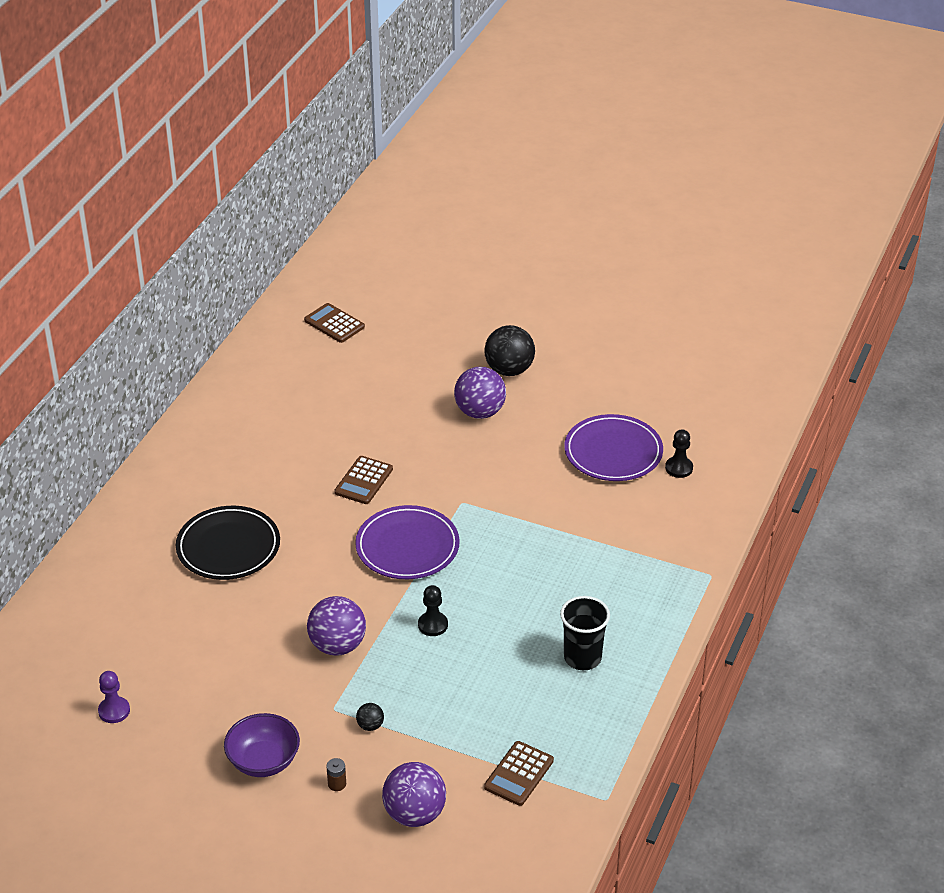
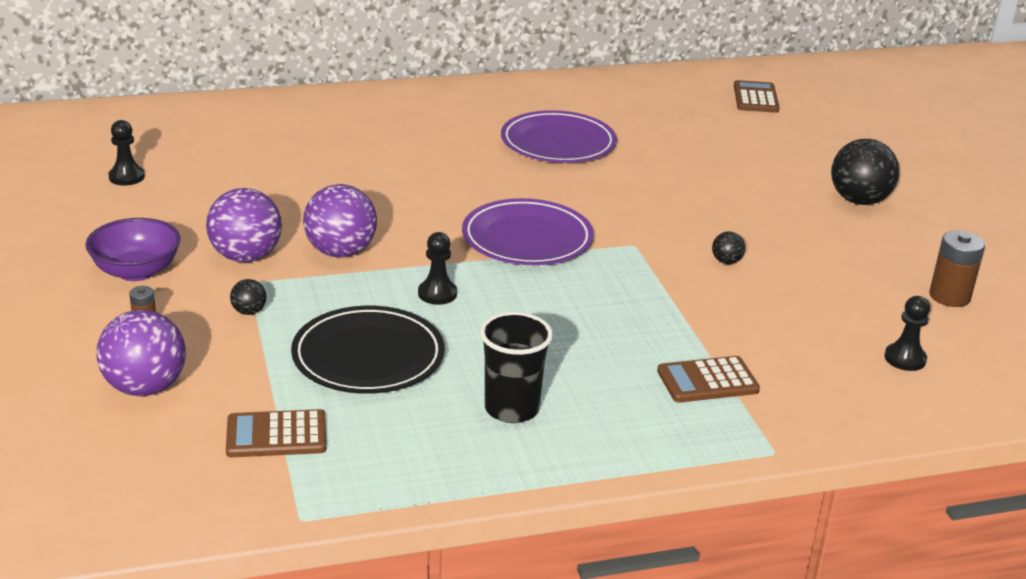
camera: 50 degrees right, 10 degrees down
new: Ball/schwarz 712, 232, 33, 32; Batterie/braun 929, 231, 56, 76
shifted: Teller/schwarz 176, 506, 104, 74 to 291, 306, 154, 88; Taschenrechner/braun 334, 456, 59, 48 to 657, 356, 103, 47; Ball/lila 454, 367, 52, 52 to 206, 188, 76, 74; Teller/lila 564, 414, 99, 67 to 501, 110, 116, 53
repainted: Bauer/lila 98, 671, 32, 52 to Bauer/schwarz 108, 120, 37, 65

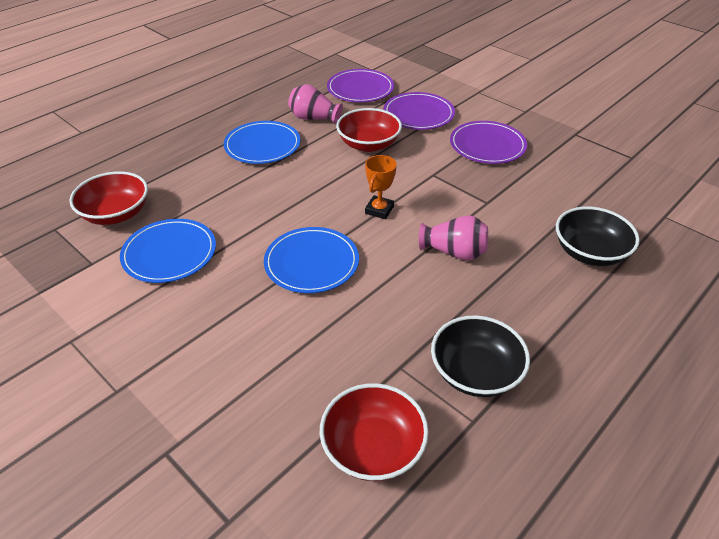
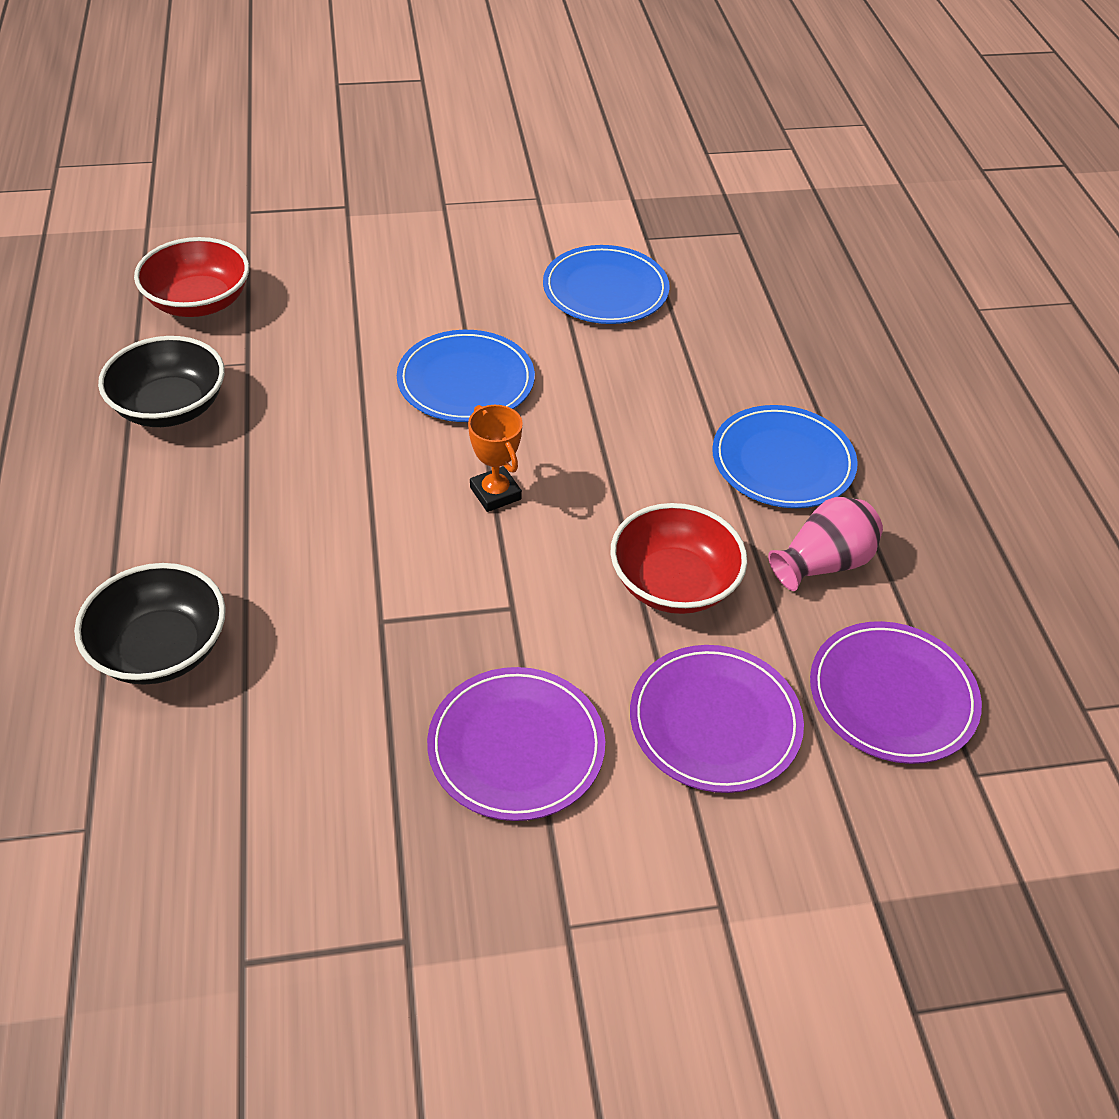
camera: 125 degrees right, 5 degrees up
gone: Schüssel/rot 69, 171, 79, 54; Vase/rosa 419, 215, 69, 46

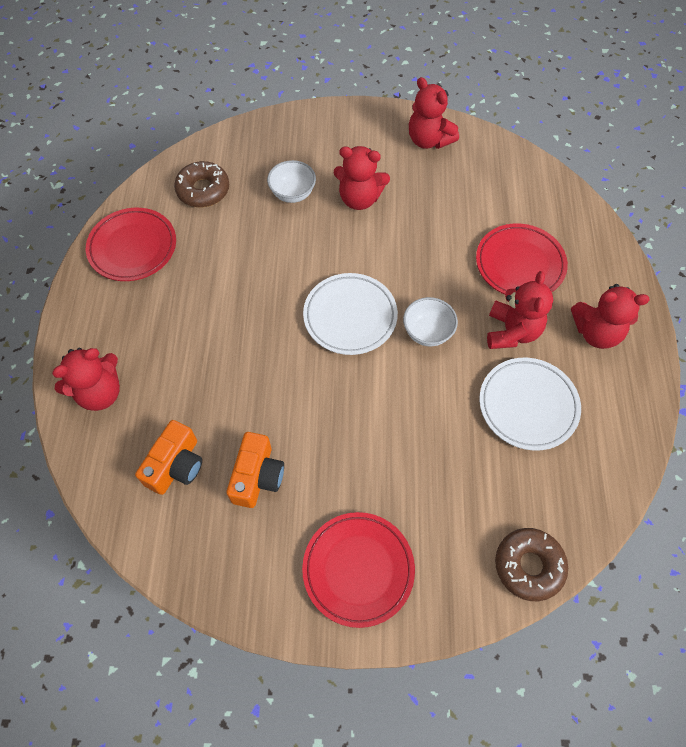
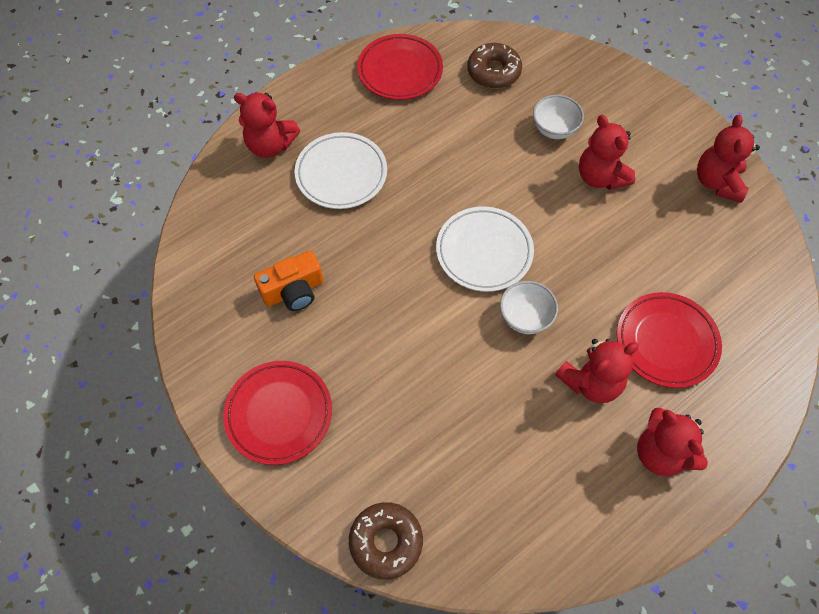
camera: 50 degrees right, 0 degrees up
gone: Kamera/orange 135, 420, 67, 75
shifted: Teller/weiß 479, 358, 102, 93 to 295, 132, 92, 77

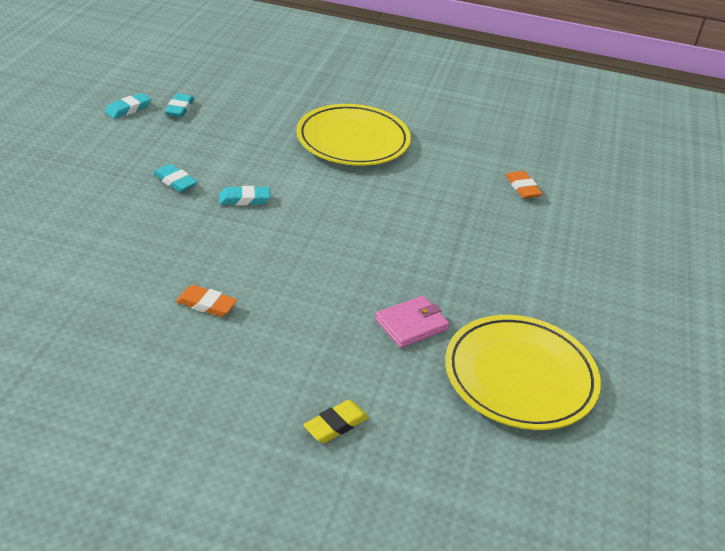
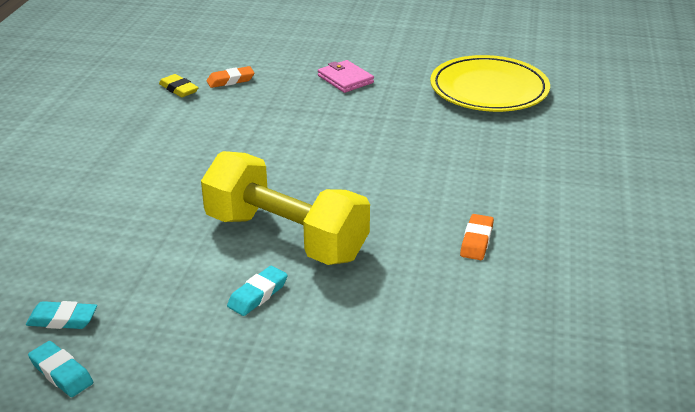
camera: 90 degrees left, 5 degrees down
gone: Teller/gelb 296, 104, 115, 62
shifted: Radiergummi/gelb 303, 400, 66, 43 to 159, 74, 40, 23; Geldbörse/rosa 375, 296, 74, 52 to 318, 60, 56, 33
swapped: Radiergummi/türkis 219, 186, 51, 19 to Hantel/gelb 201, 151, 169, 114

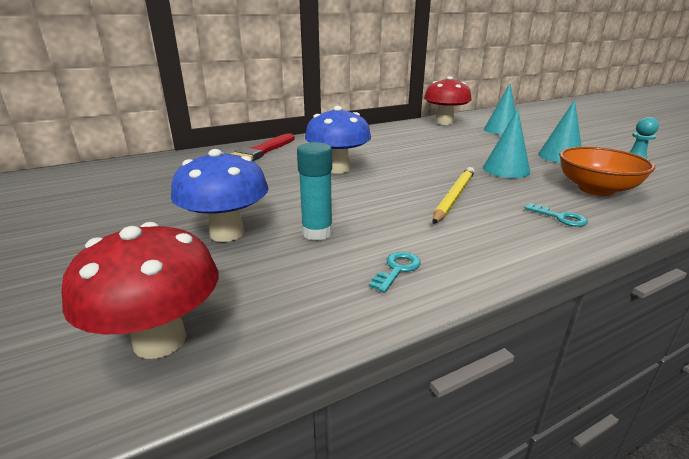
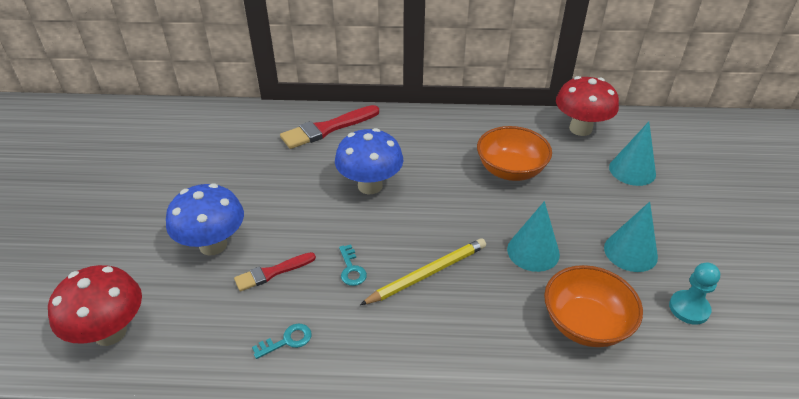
camera: 30 degrees right, 15 degrees up
new: Schüssel/orange 477, 126, 75, 55
shifted: Schlüssel/türkis 524, 203, 64, 24 to 339, 245, 28, 41
swapped: Klebestift/türkis 297, 142, 35, 99 to Pinsel/rot 234, 252, 82, 40

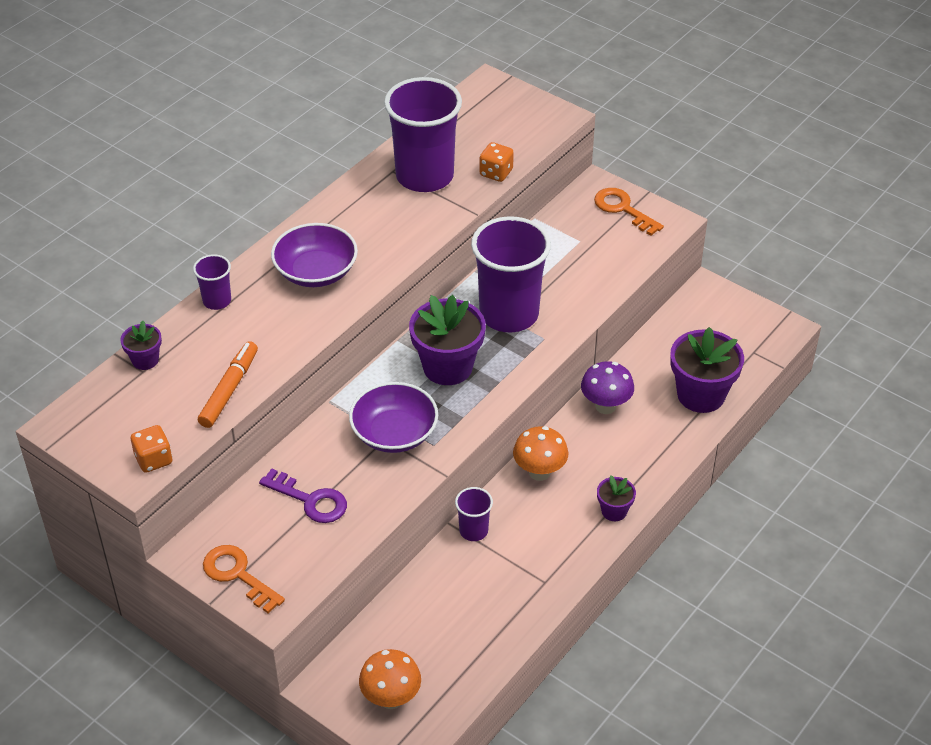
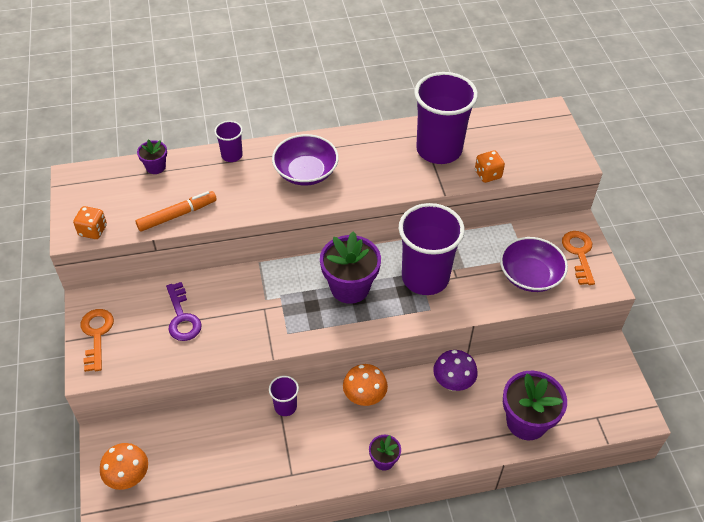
camera: 40 degrees right, 5 degrees up
shifted: Schüssel/lila 349, 382, 89, 71 to 500, 237, 68, 55

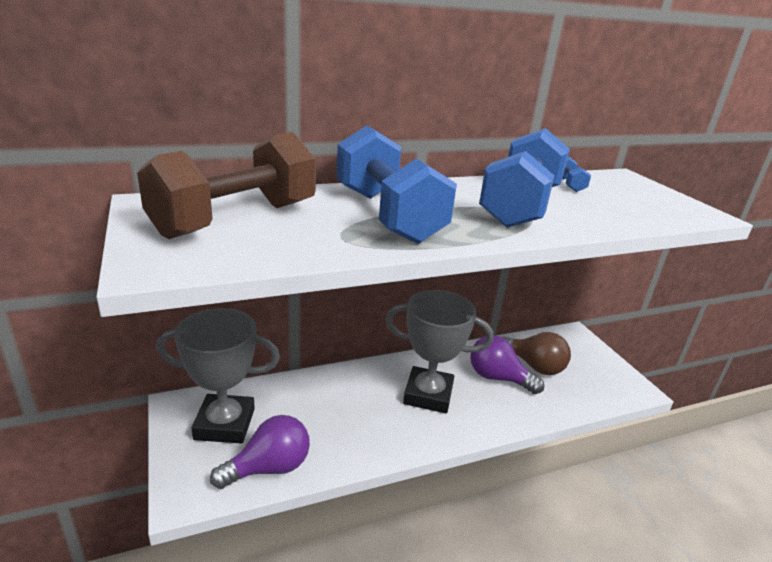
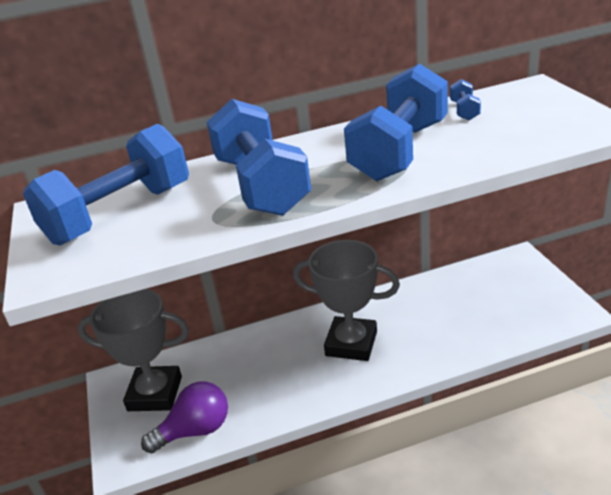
camera: 10 degrees right, 5 degrees up
gone: Glühbirne/lila 470, 335, 74, 59; Glühbirne/braun 502, 332, 69, 43
repainted: Hantel/braun 137, 132, 179, 107 to Hantel/blau 23, 124, 166, 122

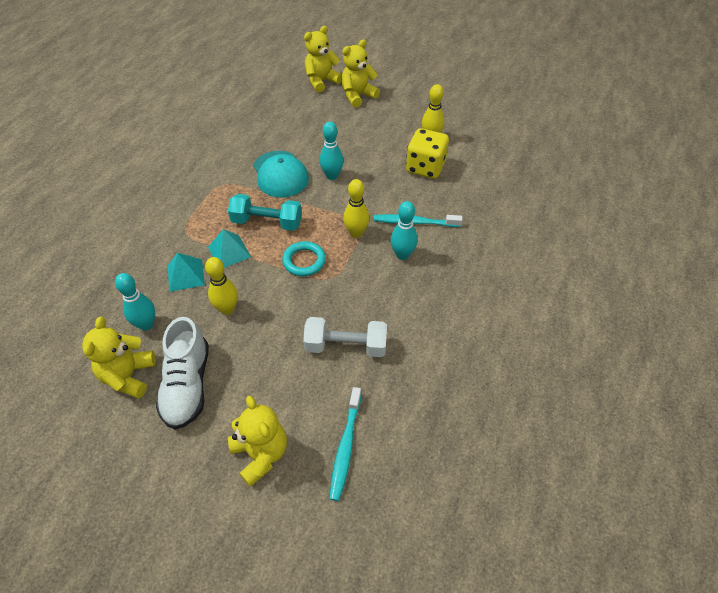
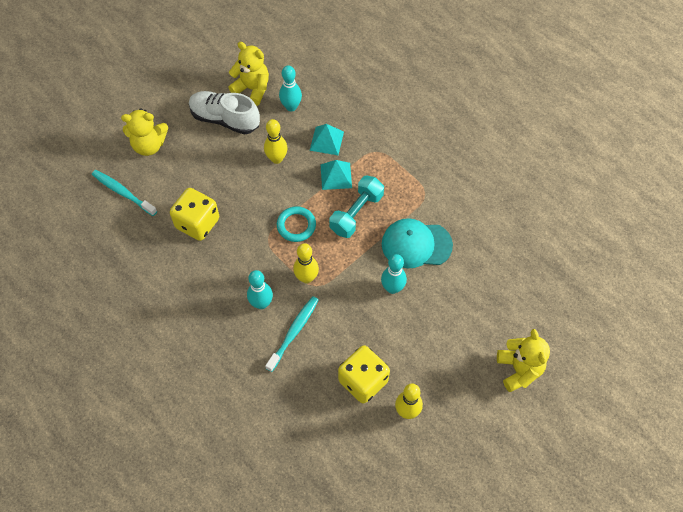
camera: 115 degrees right, 10 degrees up
gone: Teddybär/gelb 304, 26, 38, 67
swapped: Hantel/weiß 303, 317, 84, 40 to Spielwürfel/gelb 170, 188, 49, 53

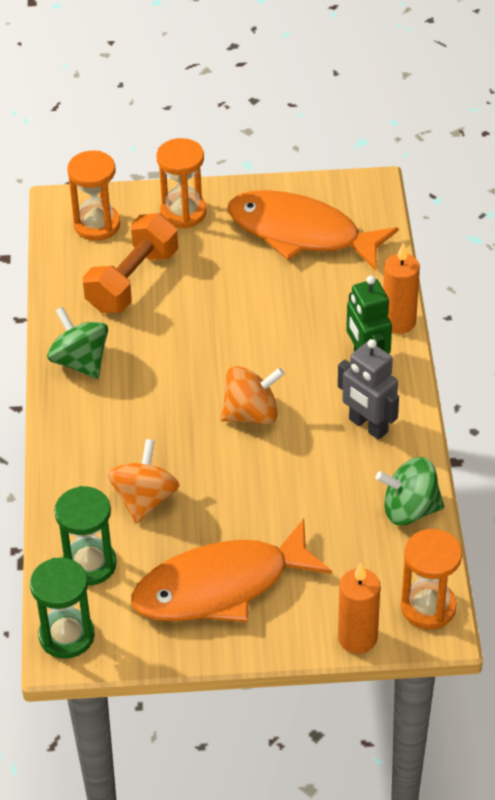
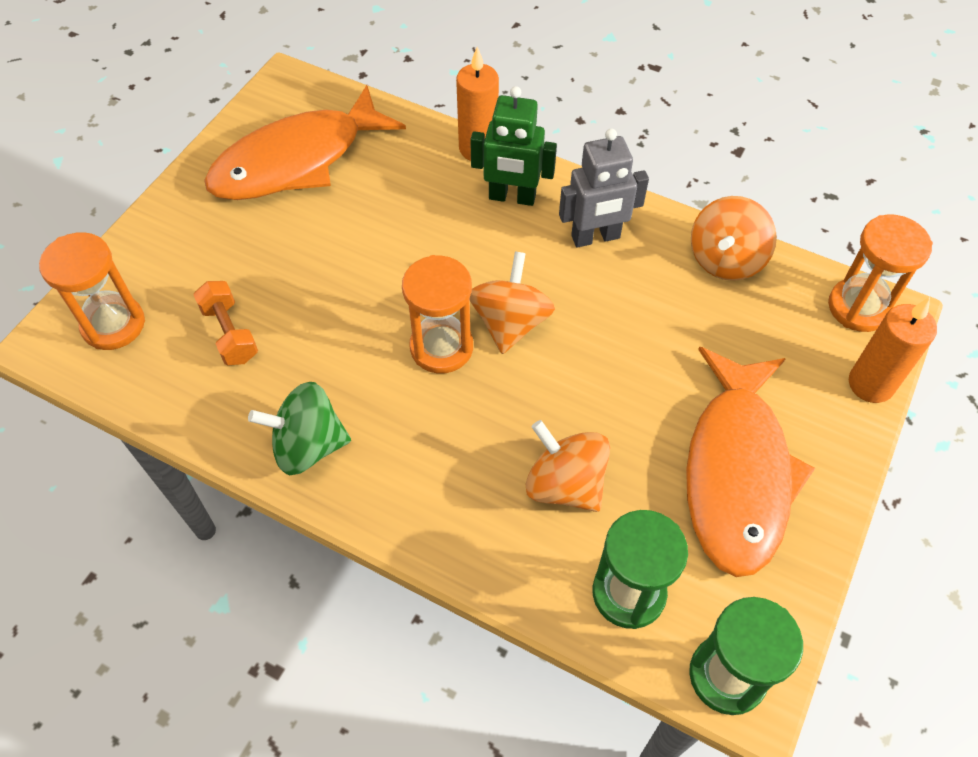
camera: 60 degrees left, 10 degrees up
shifted: Sanduhr/orange 157, 138, 50, 90 to 402, 255, 71, 119
repainted: Kreisel/grün 376, 457, 68, 68 to Kreisel/orange 691, 196, 86, 85
scaled: Hantel/orange 83, 213, 95, 100 = 193, 281, 65, 84 x0.59

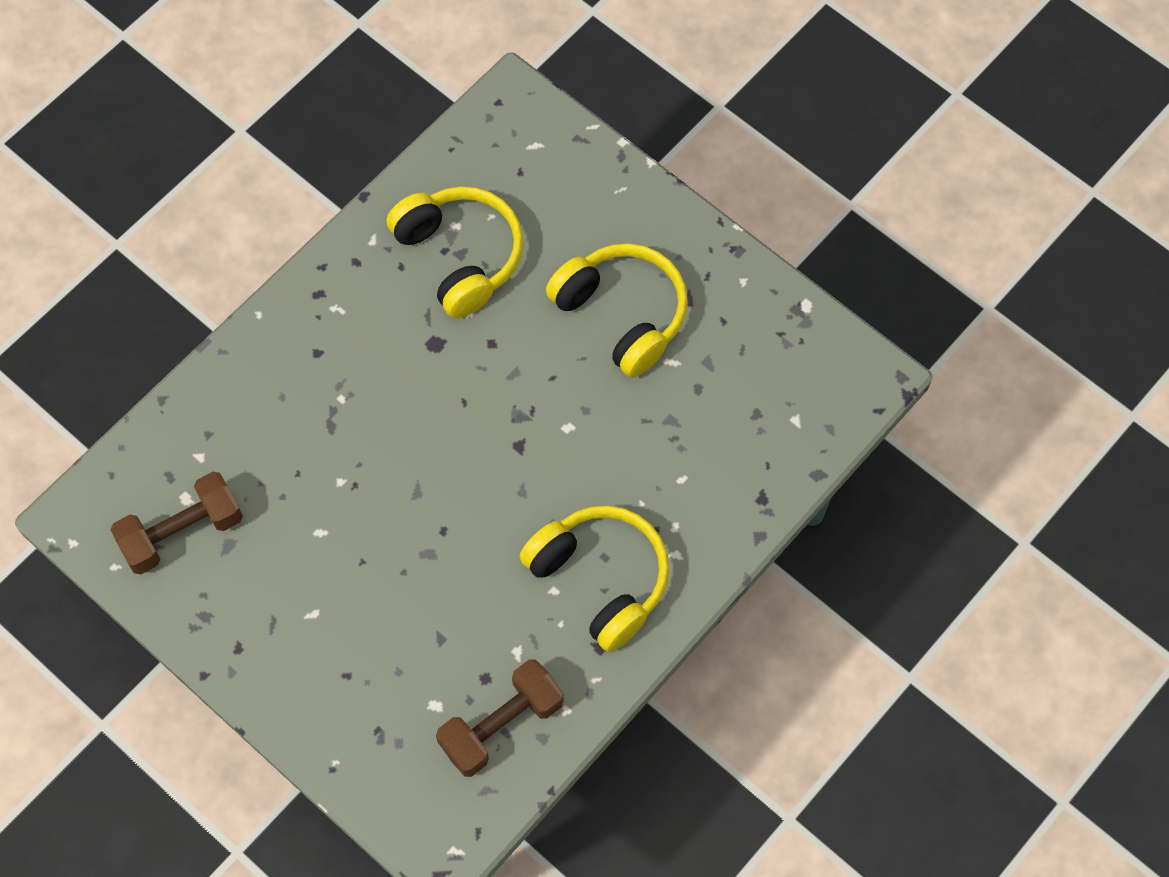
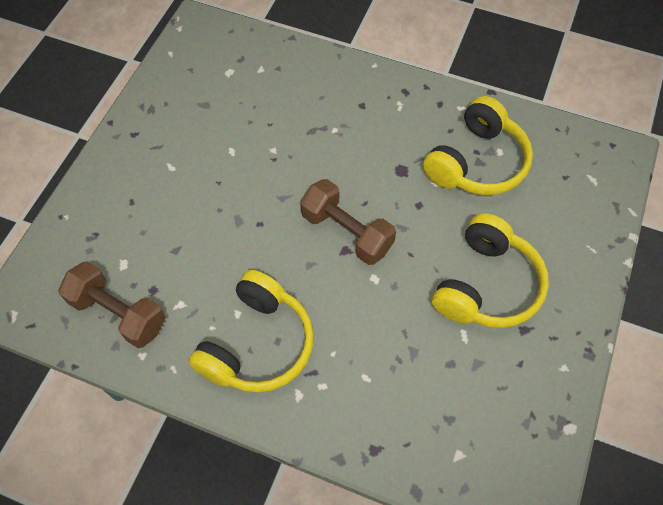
camera: 70 degrees right, 5 degrees down
shifted: Hantel/braun 110, 472, 133, 102 to 300, 179, 96, 86

